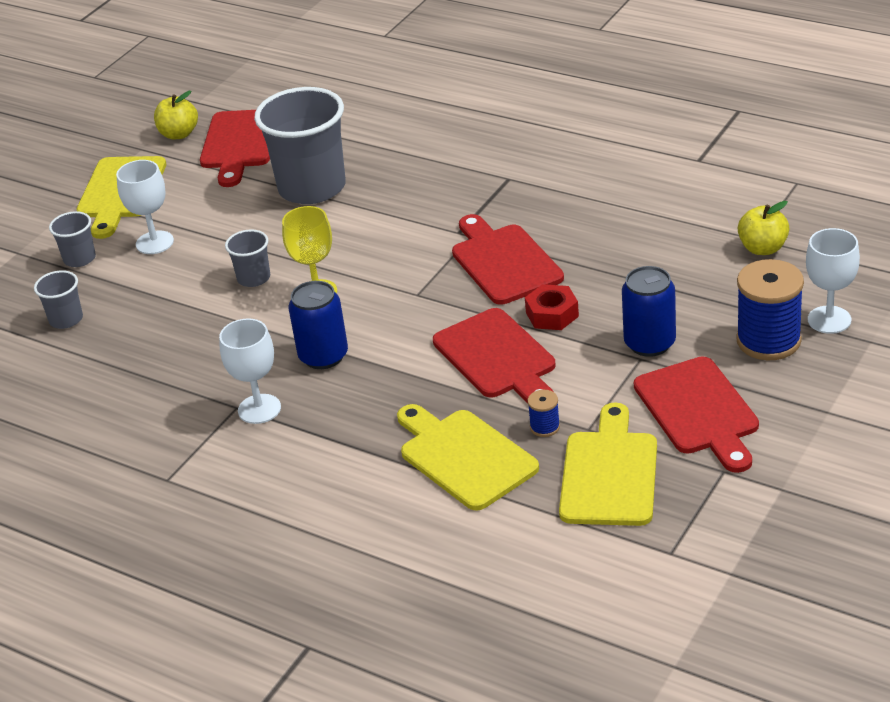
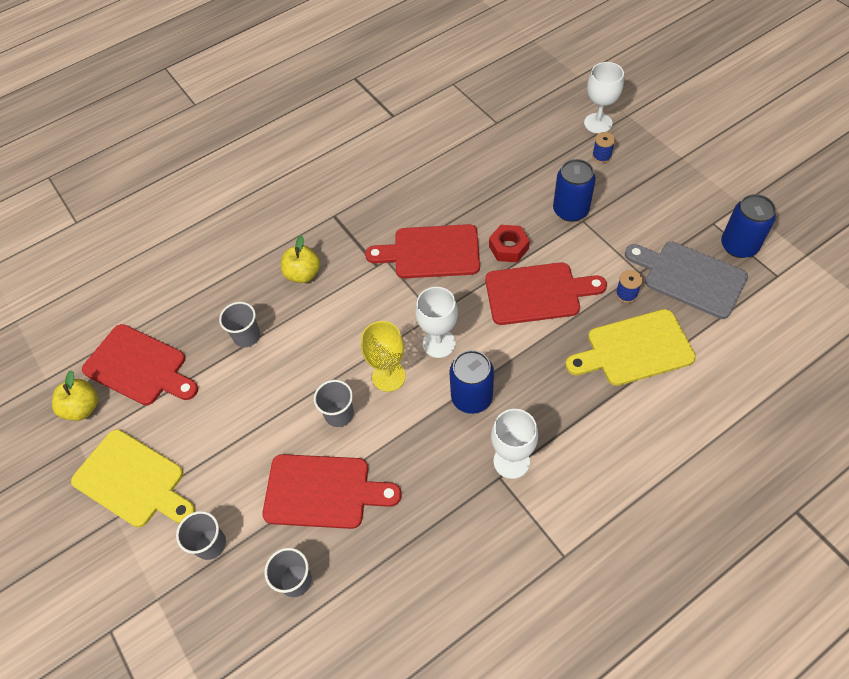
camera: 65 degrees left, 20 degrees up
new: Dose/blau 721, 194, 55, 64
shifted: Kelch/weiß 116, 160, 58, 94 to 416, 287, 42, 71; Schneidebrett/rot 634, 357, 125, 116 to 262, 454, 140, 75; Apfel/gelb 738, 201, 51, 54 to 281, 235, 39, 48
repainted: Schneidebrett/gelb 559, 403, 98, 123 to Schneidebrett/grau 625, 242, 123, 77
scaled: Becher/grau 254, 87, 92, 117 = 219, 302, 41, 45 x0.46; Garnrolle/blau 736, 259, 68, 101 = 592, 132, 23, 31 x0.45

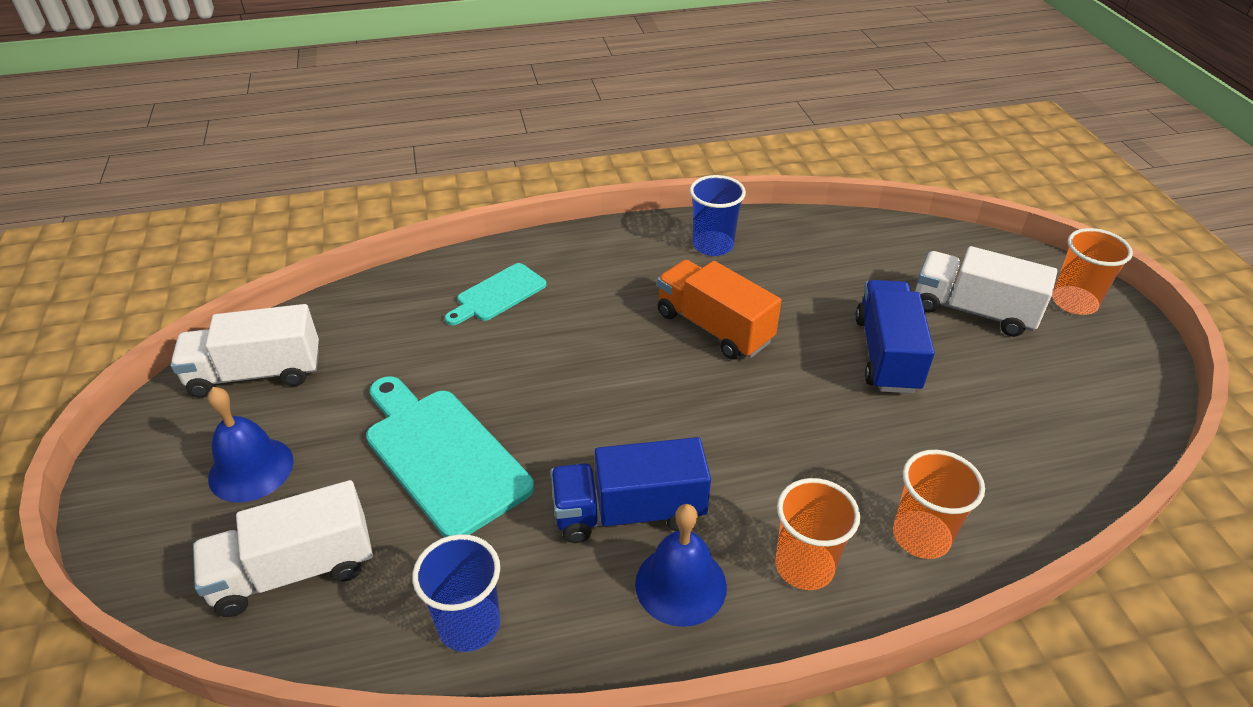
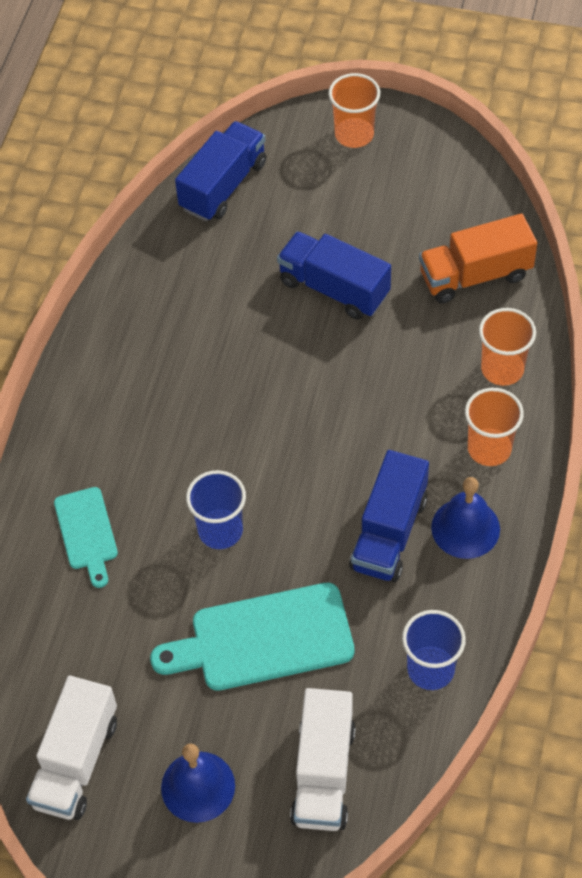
camera: 60 degrees left, 15 degrees up
gone: Lastwagen/weiß 915, 246, 142, 91
new: Lastwagen/blau 175, 121, 92, 100
shifted: Lastwagen/orange 657, 260, 125, 100 to 419, 214, 118, 89; Becher/blau 690, 175, 56, 81 to 186, 470, 60, 79

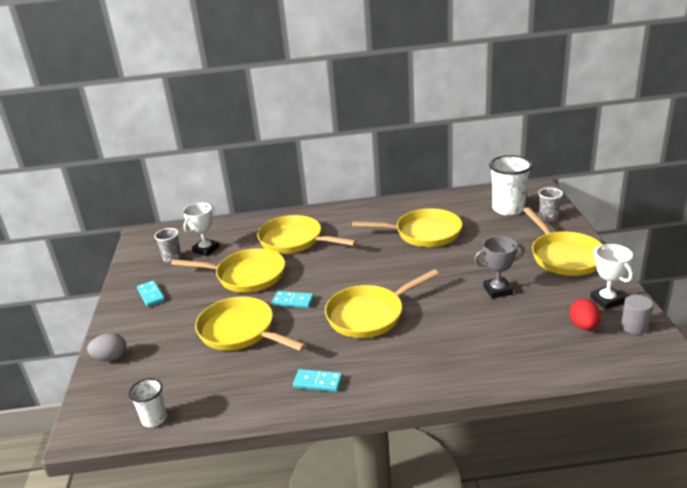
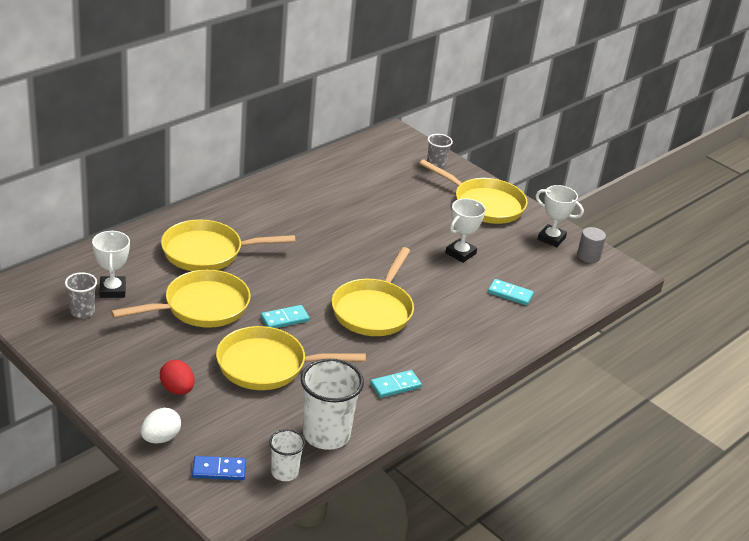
camera: 45 degrees left, 5 degrees up
gone: Pfanne/gelb 352, 208, 110, 39
new: Dominostein/blau 192, 456, 54, 24
shifted: Dominostein/türkis 137, 280, 28, 27 to 488, 279, 46, 27; Becher/weiß 489, 155, 43, 61 to 301, 359, 63, 91; Ei/rot 570, 299, 31, 31 to 160, 360, 35, 35
repainted: Ei/grau 87, 333, 40, 28 to Ei/weiß 140, 408, 41, 36; Pokal/grau 474, 236, 51, 63 to Pokal/weiß 445, 199, 41, 64

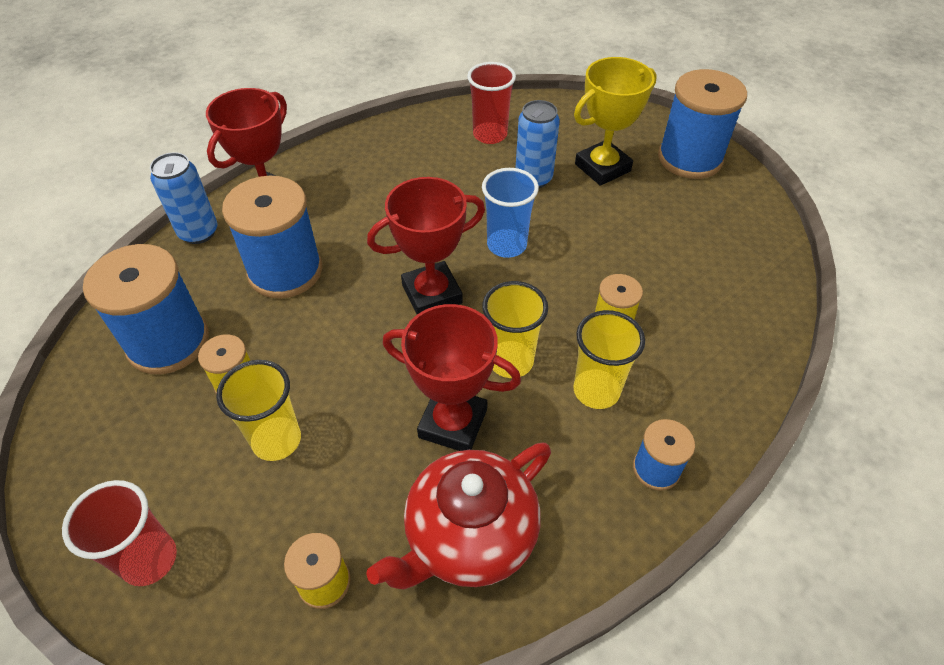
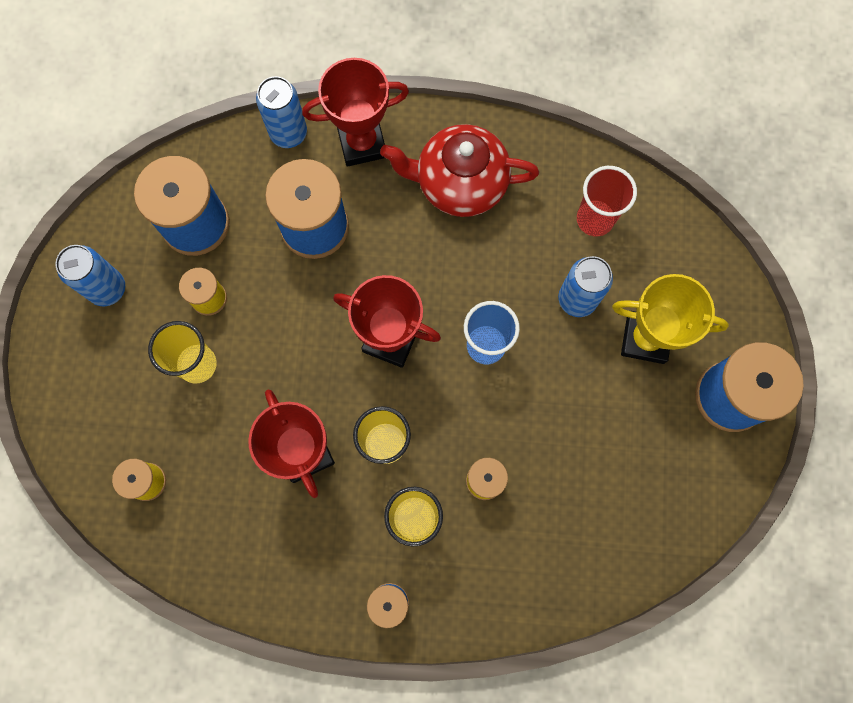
camera: 45 degrees right, 25 degrees up
gone: Becher/rot 62, 480, 115, 106
new: Dose/blau 55, 245, 70, 61
shifted: Teekanne/rot 366, 443, 185, 146 to 380, 124, 159, 93

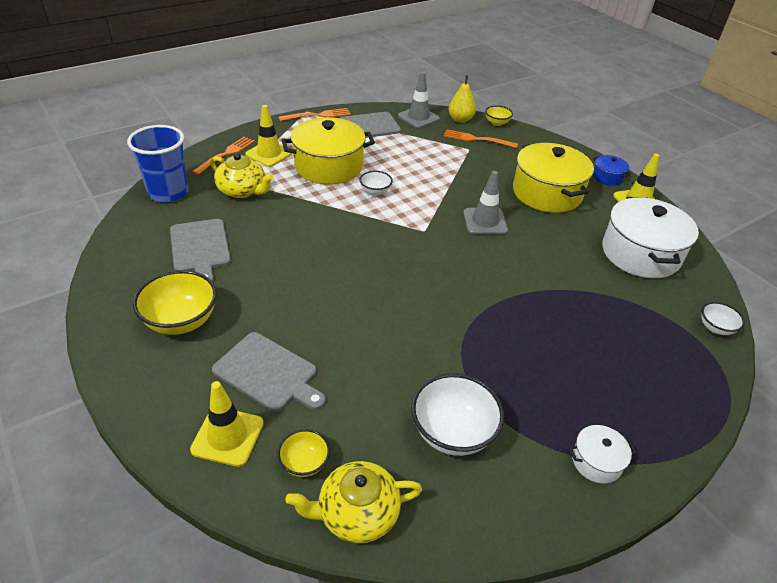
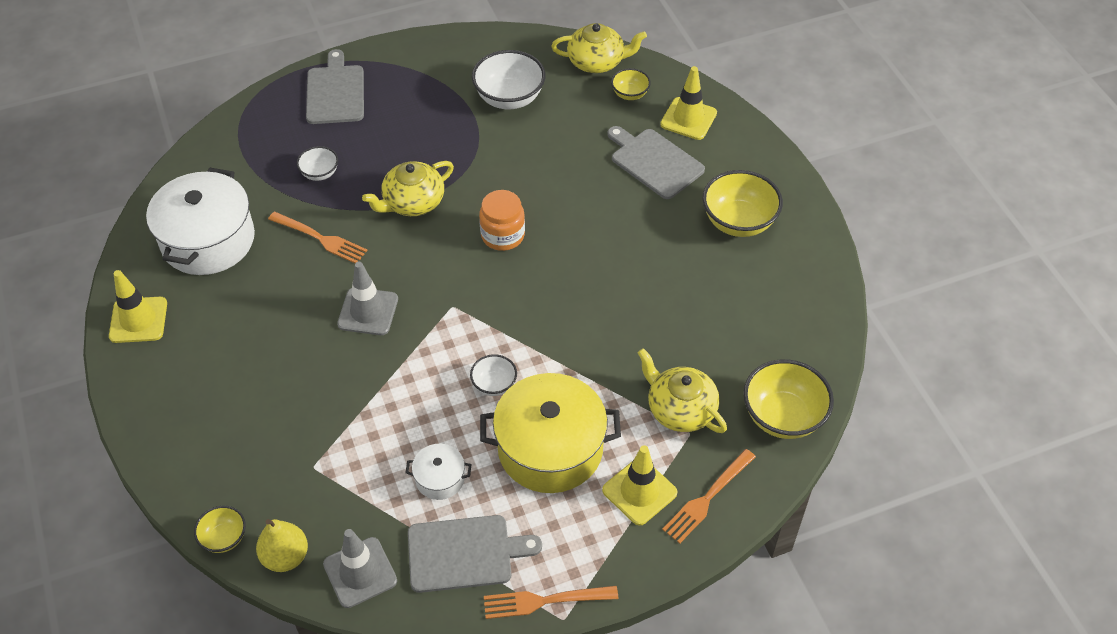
camera: 165 degrees left, 10 degrees up
gone: Kochtopf/gelb 513, 143, 81, 70; Kochtopf/blau 593, 155, 38, 31
new: Teekanne/gelb 362, 161, 92, 55; Einmachglas/orange 479, 190, 46, 61
shifted: Schneidebrett/grau 170, 219, 61, 63 to 306, 49, 58, 75; Gabel/orange 443, 129, 75, 19 to 268, 212, 99, 51; Kochtopf/weiß 569, 425, 68, 58 to 405, 444, 67, 56; Schüssel/weiß 701, 302, 44, 33 to 297, 146, 41, 35
swapped: Becher/blau 127, 125, 62, 78 to Schüssel/gelb 743, 359, 91, 80

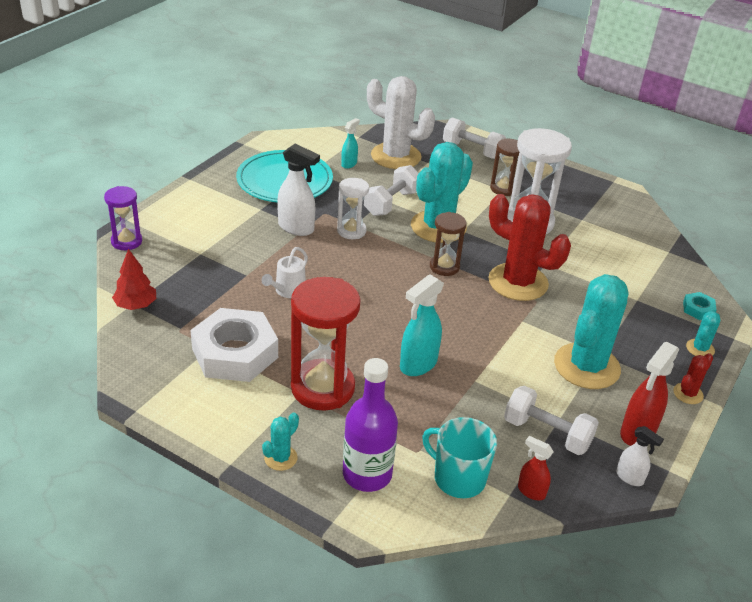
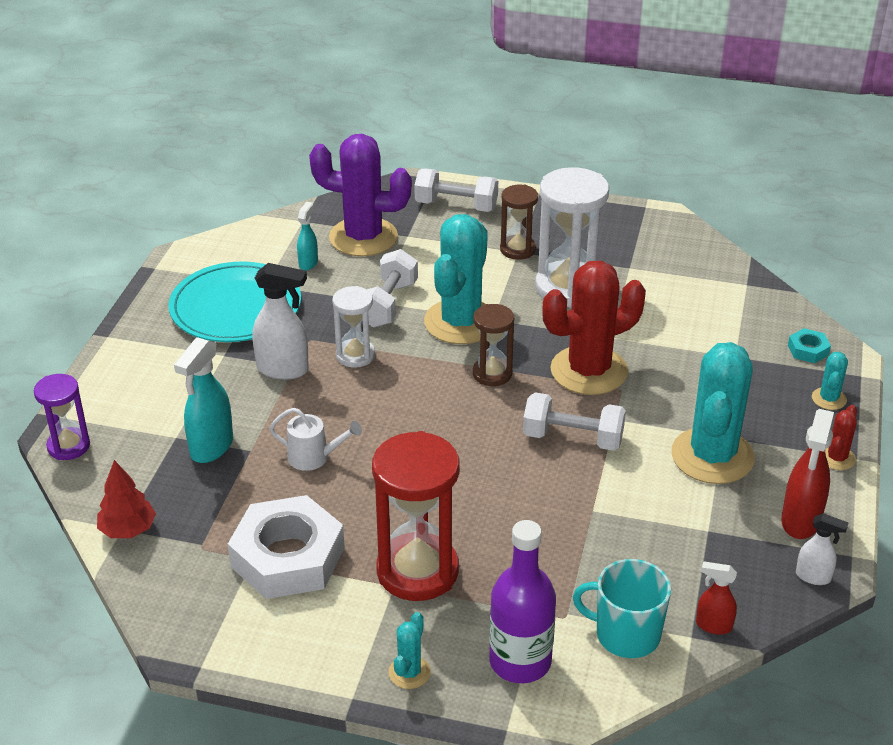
camera: 15 degrees left, 0 degrees up
shifted: Sprühflasche/türkis 400, 274, 44, 102 to 174, 337, 59, 126; Hantel/weiß 504, 385, 95, 70 to 523, 392, 103, 59
repainted: Kaktus/weiß 367, 76, 68, 93 to Kaktus/lila 309, 134, 103, 122
rotated: Gießkanne/weiß 261, 247, 47, 51 = 269, 408, 93, 63 90 degrees counterclockwise; Kaktus/rot 488, 194, 83, 107 = 542, 261, 104, 134 45 degrees counterclockwise

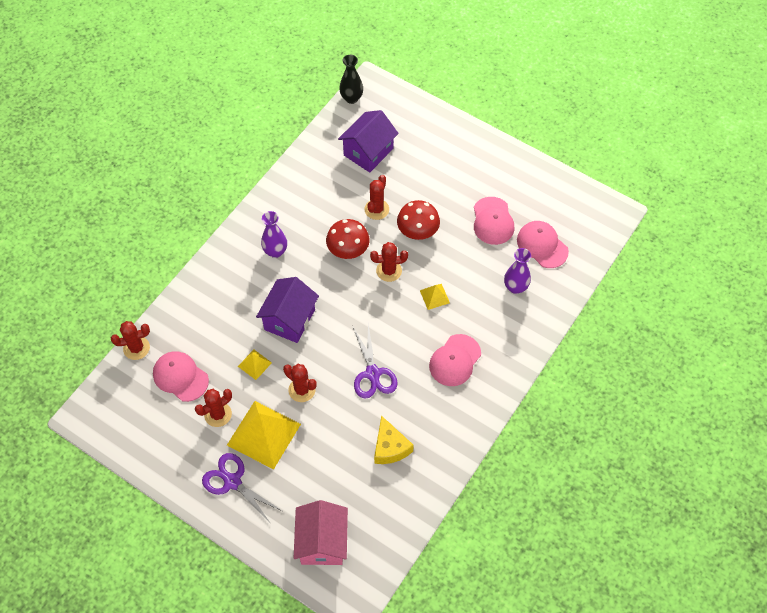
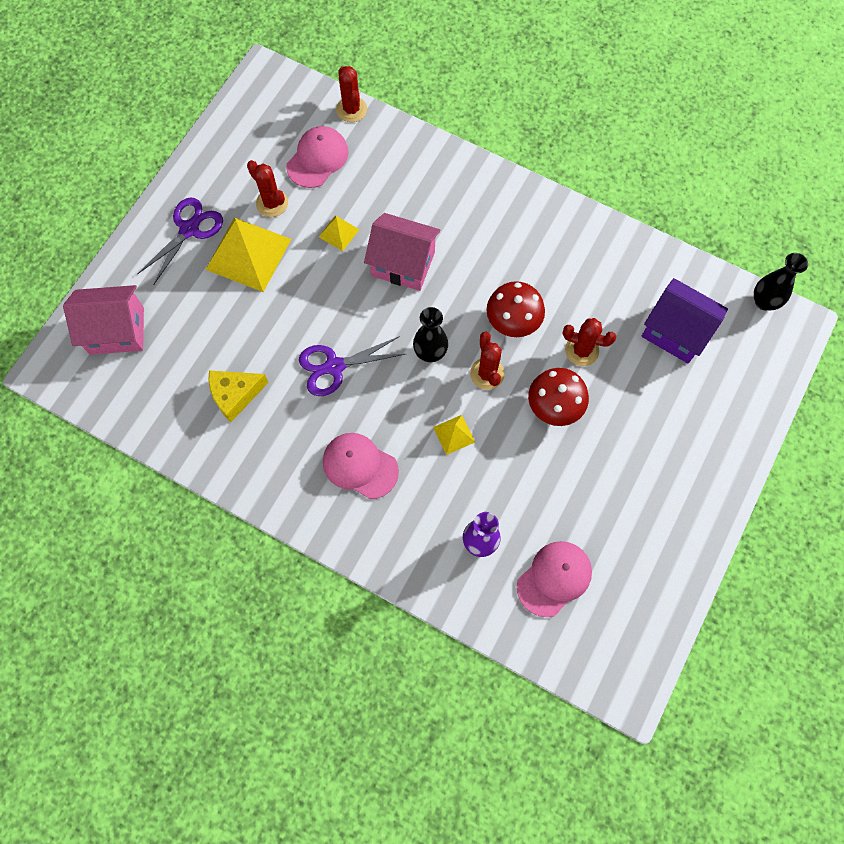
camera: 85 degrees right, 10 degrees up
gone: Vase/lila 261, 211, 26, 47; Kaktus/rot 283, 364, 34, 38; Kappe/rosa 474, 197, 40, 48
new: Vase/schwarz 413, 307, 35, 55
repainted: Haus/lila 256, 277, 63, 66 to Haus/rosa 364, 213, 77, 78

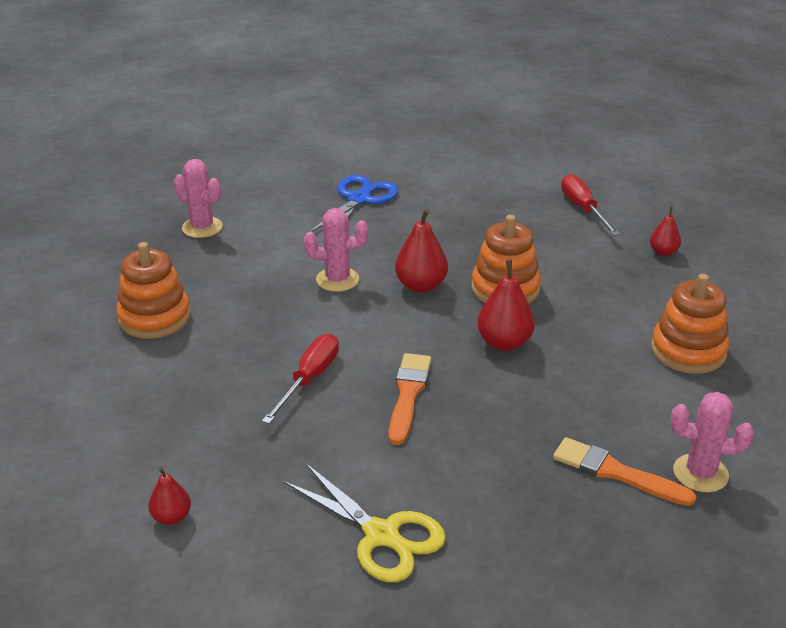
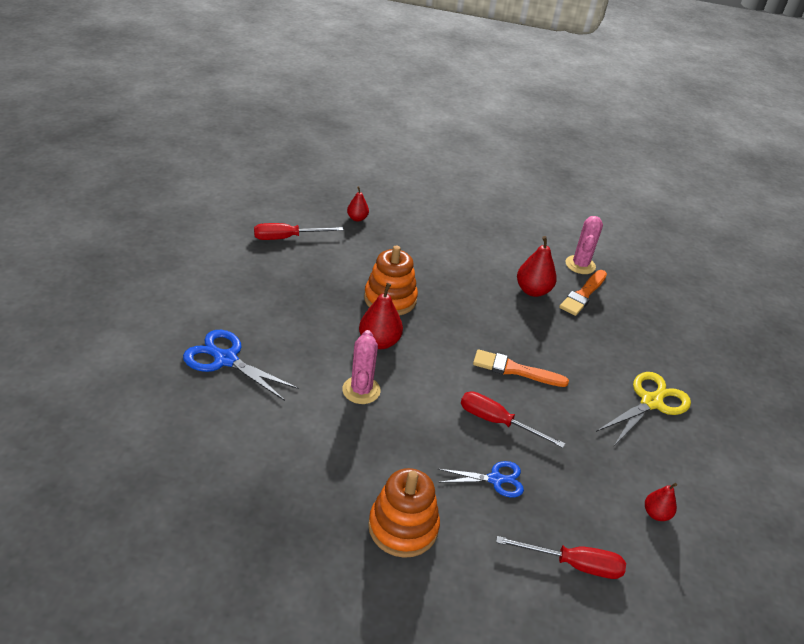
camera: 90 degrees left, 5 degrees up
gone: Kaktus/rosa 174, 159, 49, 79; Stapelspielzeug/orange 651, 274, 78, 100
new: Schere/blau 438, 461, 86, 36; Schraubenzieher/rot 496, 536, 130, 43
shifted: Birne/rot 477, 260, 58, 91 to 517, 236, 40, 61

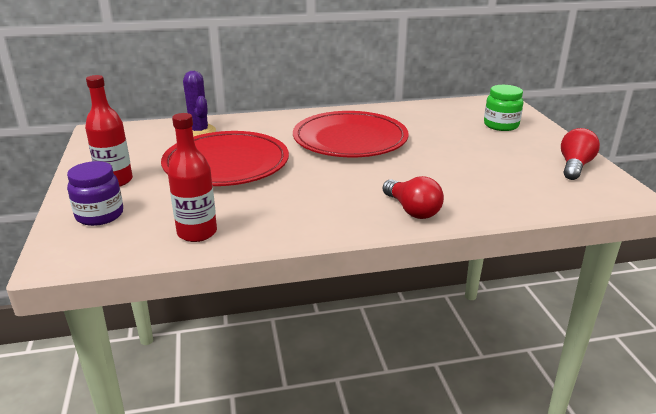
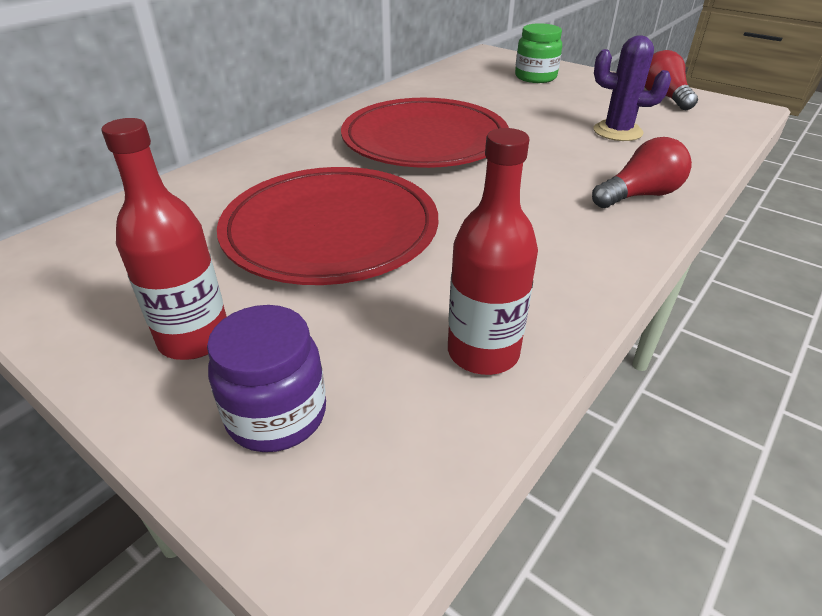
camera: 40 degrees left, 10 degrees up
shifted: Kaktus/lila 183, 71, 33, 66 to 594, 35, 77, 106
rotated: Glühbirne/rot 383, 176, 61, 43 = 592, 137, 100, 71 45 degrees counterclockwise

